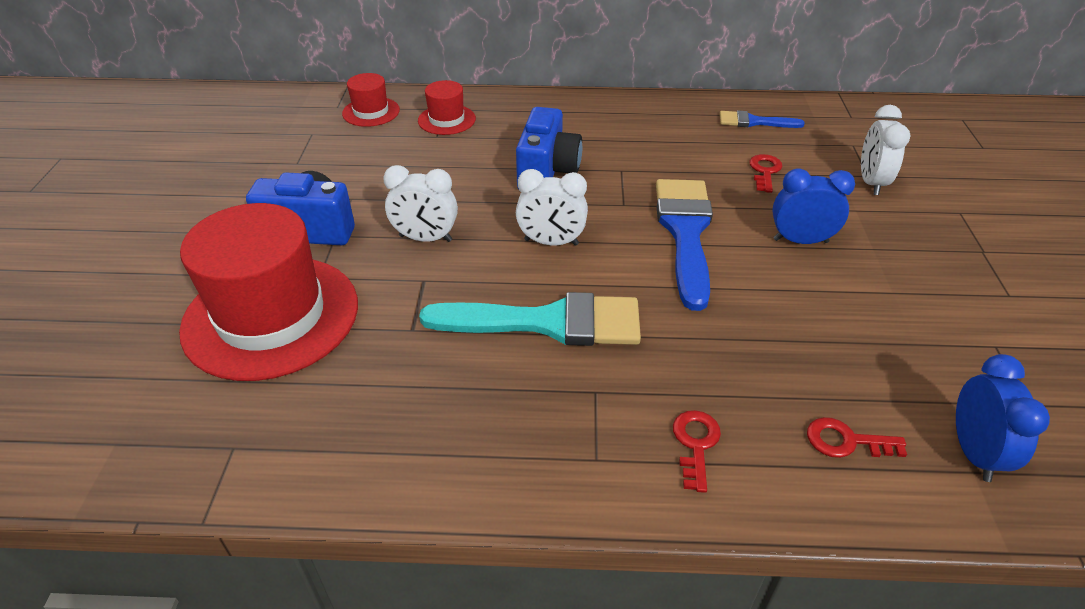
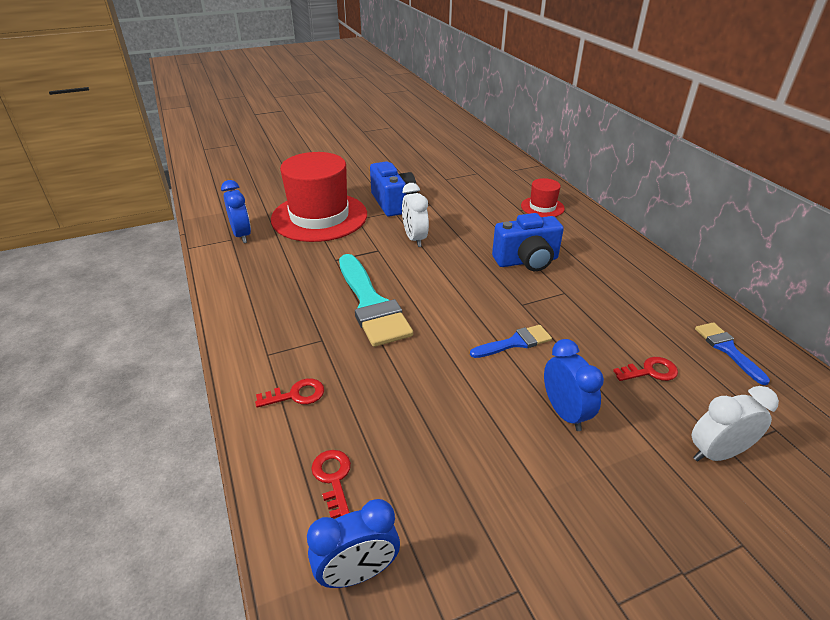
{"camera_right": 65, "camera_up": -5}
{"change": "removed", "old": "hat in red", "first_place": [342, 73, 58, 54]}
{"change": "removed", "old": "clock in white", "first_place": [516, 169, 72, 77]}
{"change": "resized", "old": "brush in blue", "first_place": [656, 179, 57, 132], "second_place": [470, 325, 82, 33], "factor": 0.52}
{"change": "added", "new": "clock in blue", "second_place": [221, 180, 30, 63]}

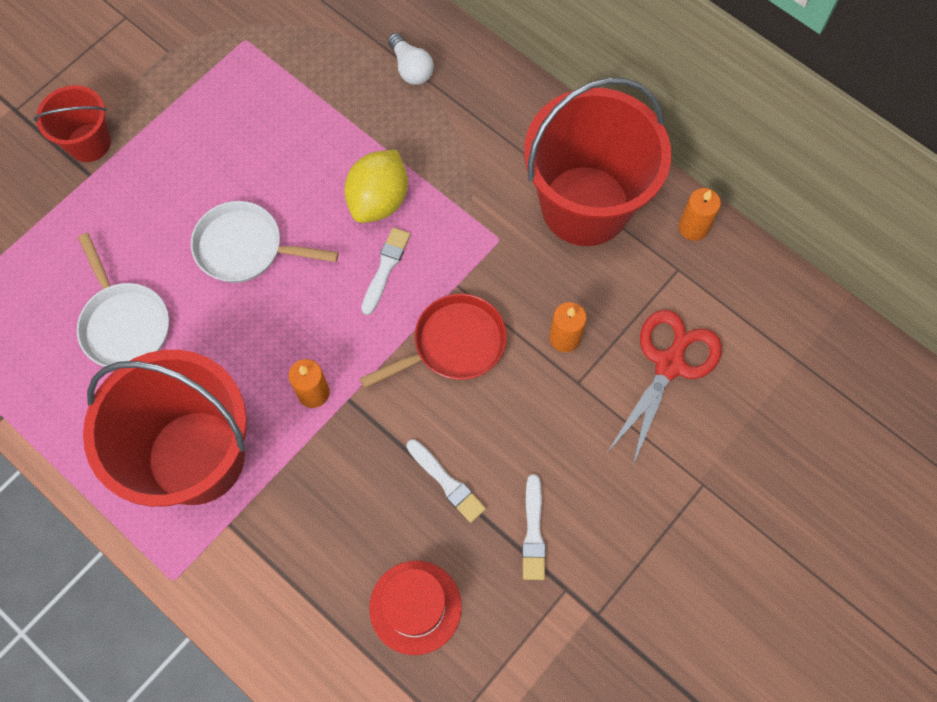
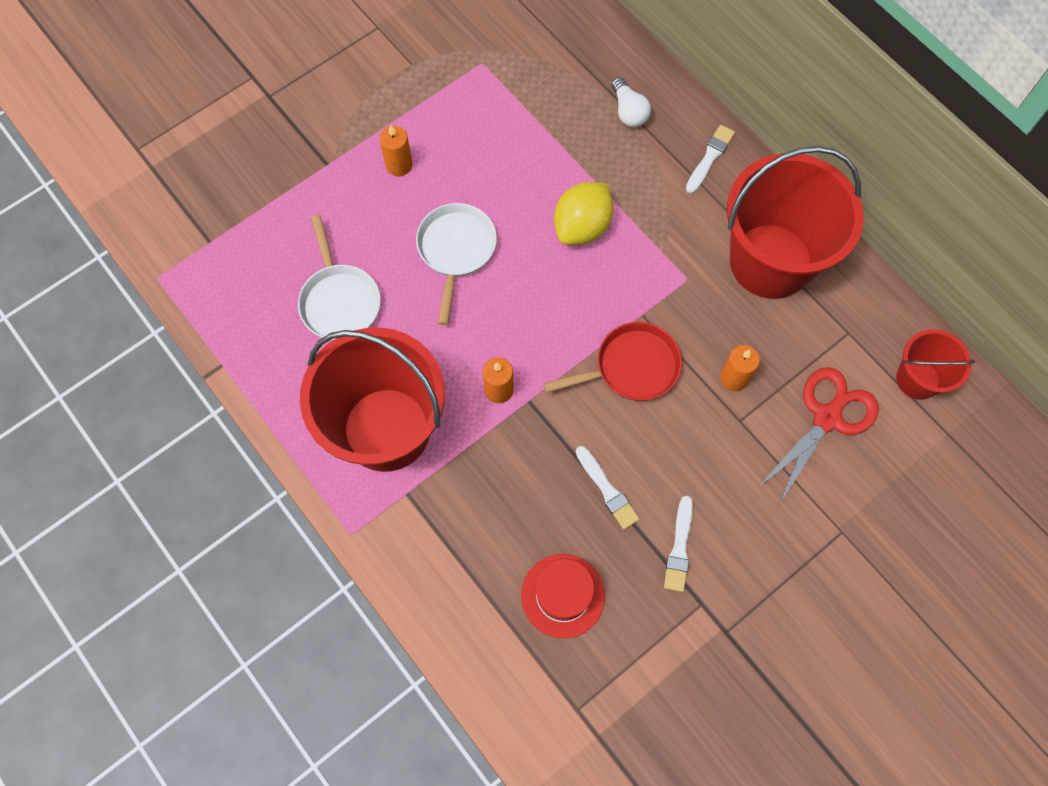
{"camera_right": 10, "camera_up": 0}
{"change": "moved", "old": "bucket in red", "first_place": [34, 85, 77, 77], "second_place": [896, 329, 79, 71]}
{"change": "turned", "old": "pan in white", "first_place": [191, 201, 148, 82], "second_place": [416, 203, 81, 122], "degrees": 75}
{"change": "moved", "old": "brush in white", "first_place": [361, 227, 50, 88], "second_place": [686, 125, 49, 68]}
{"change": "moved", "old": "candle in orange", "first_place": [679, 188, 42, 53], "second_place": [379, 125, 33, 52]}

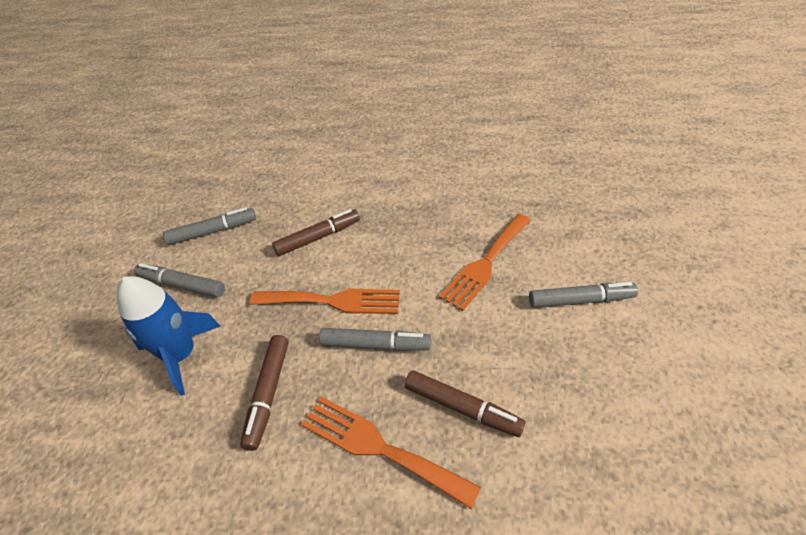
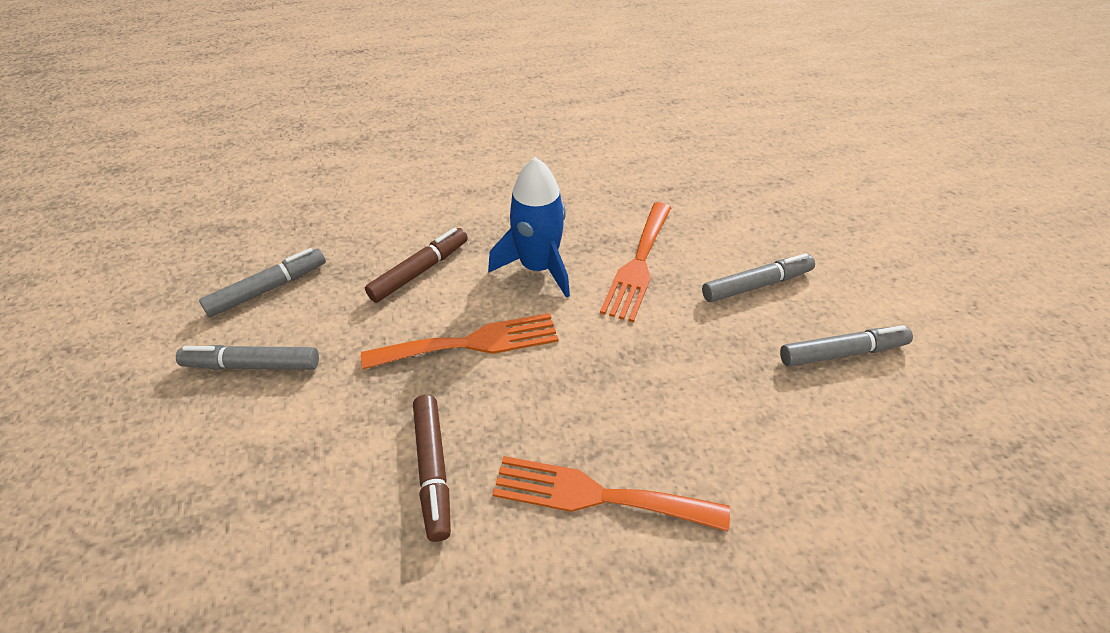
{"camera_right": -20, "camera_up": 0}
{"change": "moved", "old": "rocket in blue", "first_place": [117, 276, 104, 120], "second_place": [488, 157, 82, 141]}
{"change": "moved", "old": "marker in grey", "first_place": [319, 328, 112, 23], "second_place": [780, 325, 133, 41]}
{"change": "removed", "old": "marker in brown", "first_place": [404, 370, 121, 67]}

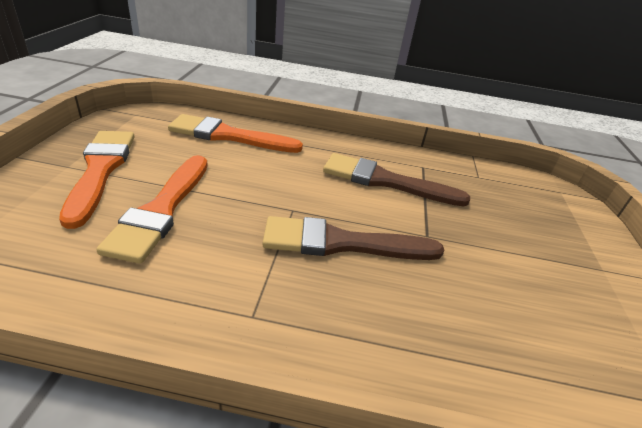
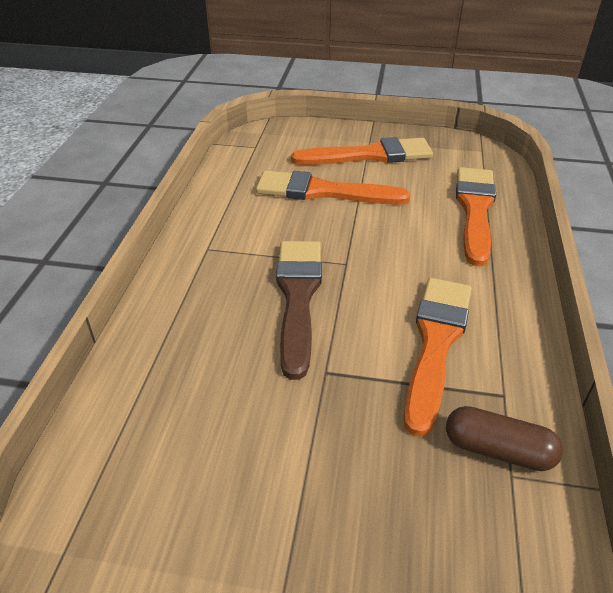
{"camera_right": 95, "camera_up": 5}
{"change": "recoloured", "old": "brush in brown", "new": "brush in orange", "first_place": [323, 153, 147, 53], "second_place": [404, 278, 67, 159]}
{"change": "added", "new": "capsule in brown", "second_place": [446, 406, 117, 65]}

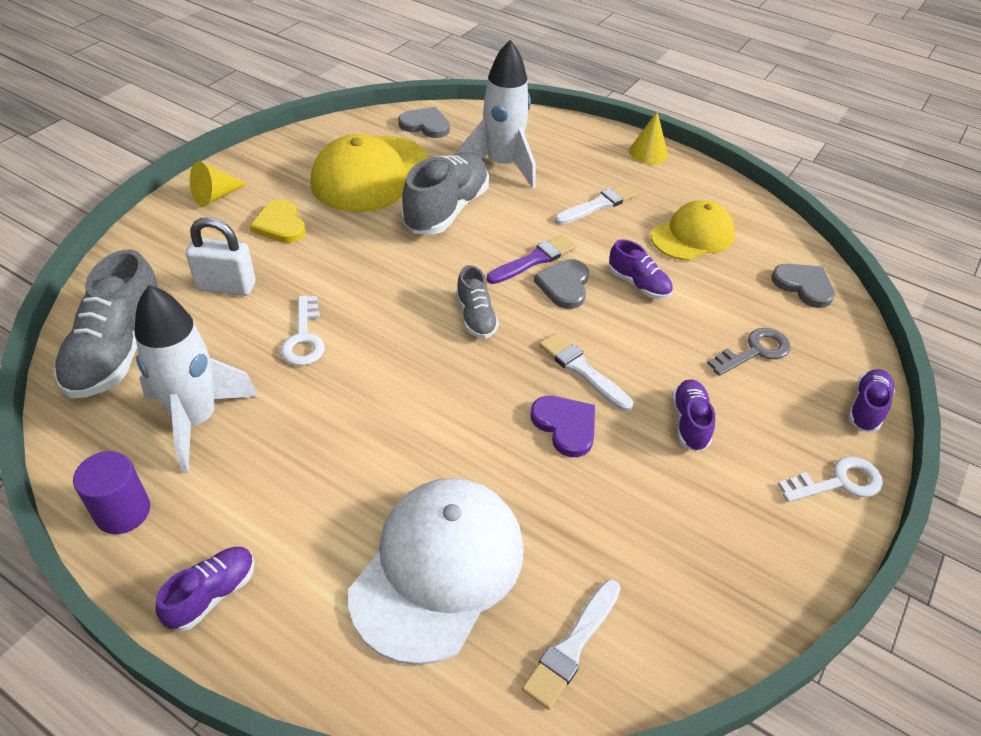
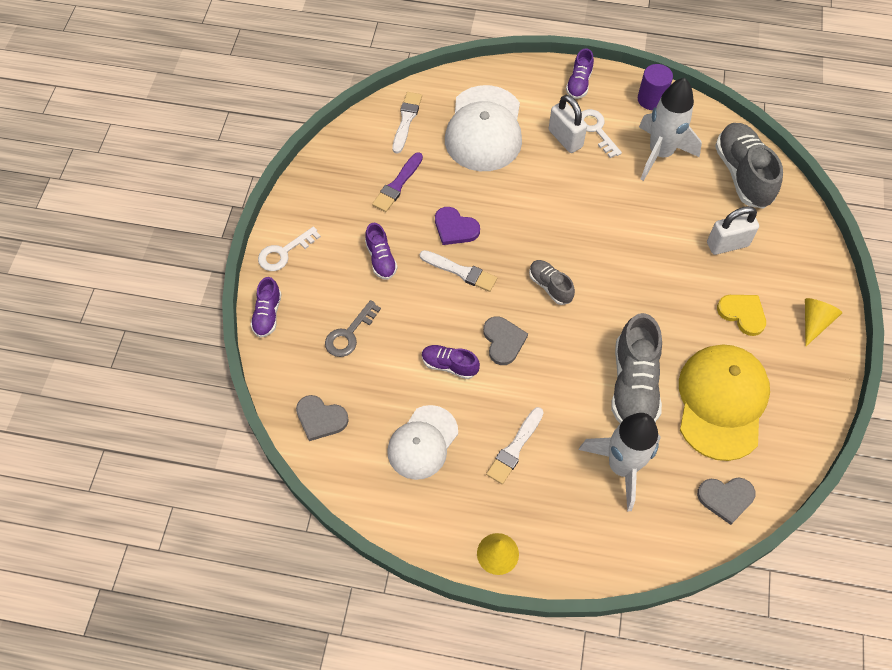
{"camera_right": 160, "camera_up": 15}
{"change": "moved", "old": "key in white", "first_place": [280, 295, 45, 71], "second_place": [581, 109, 41, 49]}
{"change": "moved", "old": "brush in purple", "first_place": [487, 235, 89, 49], "second_place": [372, 152, 51, 60]}
{"change": "recoloured", "old": "cap in yellow", "new": "cap in white", "first_place": [651, 200, 84, 61], "second_place": [387, 405, 71, 75]}
{"change": "added", "new": "padlock in white", "second_place": [549, 95, 38, 58]}

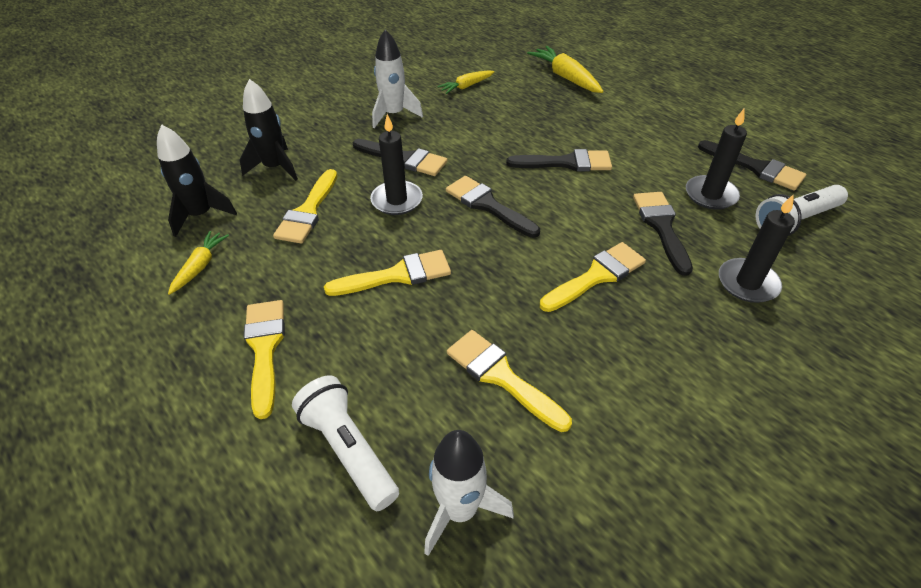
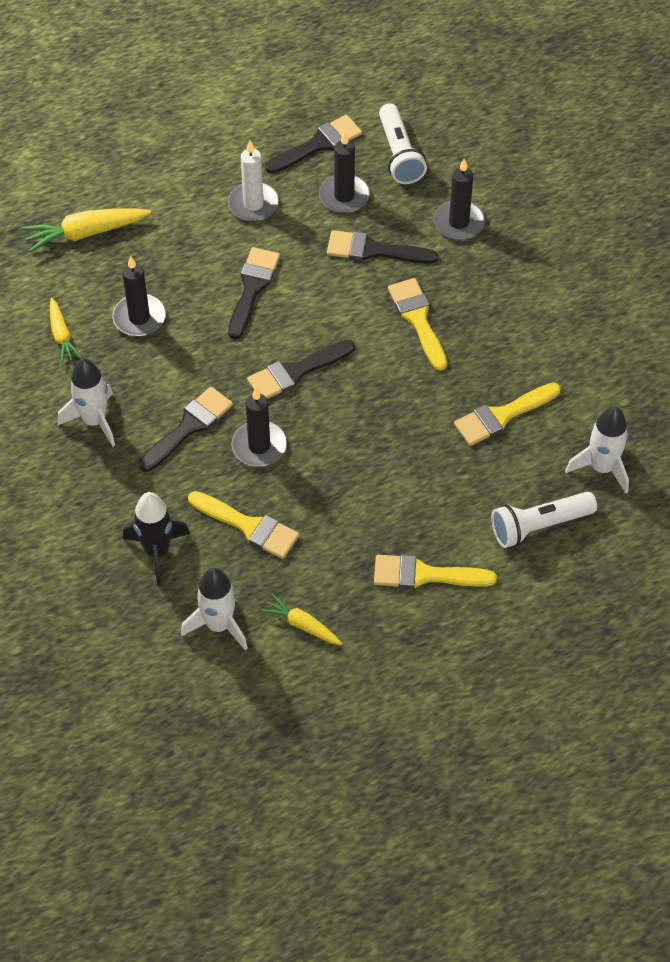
{"camera_right": -75, "camera_up": 10}
{"change": "recoloured", "old": "rocket in black", "new": "rocket in white", "first_place": [157, 124, 80, 113], "second_place": [181, 568, 67, 83]}
{"change": "removed", "old": "brush in yellow", "first_place": [324, 250, 127, 46]}
{"change": "added", "new": "candle in black", "second_place": [112, 256, 54, 80]}
{"change": "added", "new": "candle in white", "second_place": [228, 140, 51, 82]}

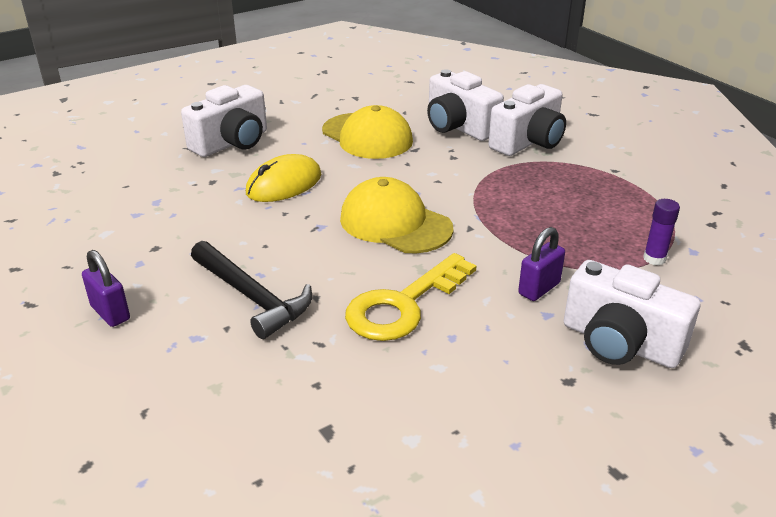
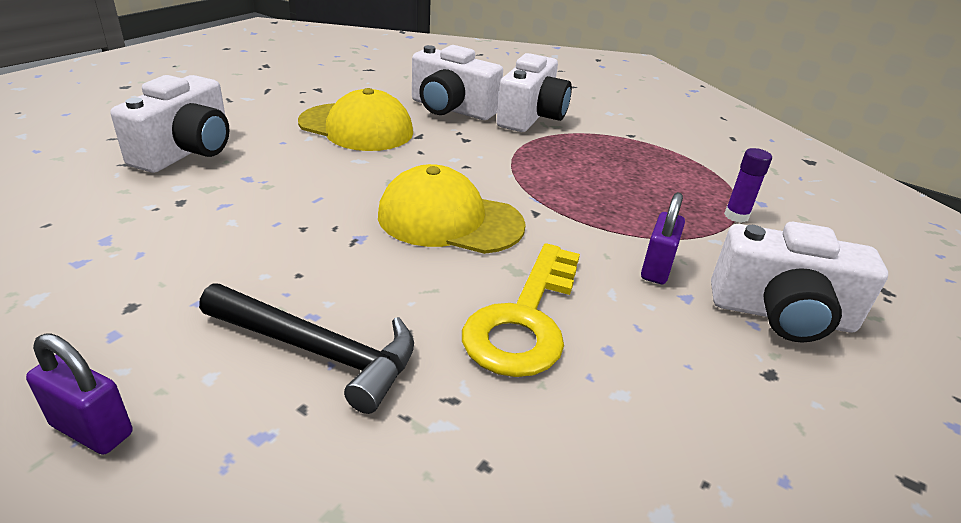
{"camera_right": -25, "camera_up": 0}
{"change": "removed", "old": "mouse in yellow", "first_place": [246, 154, 75, 48]}

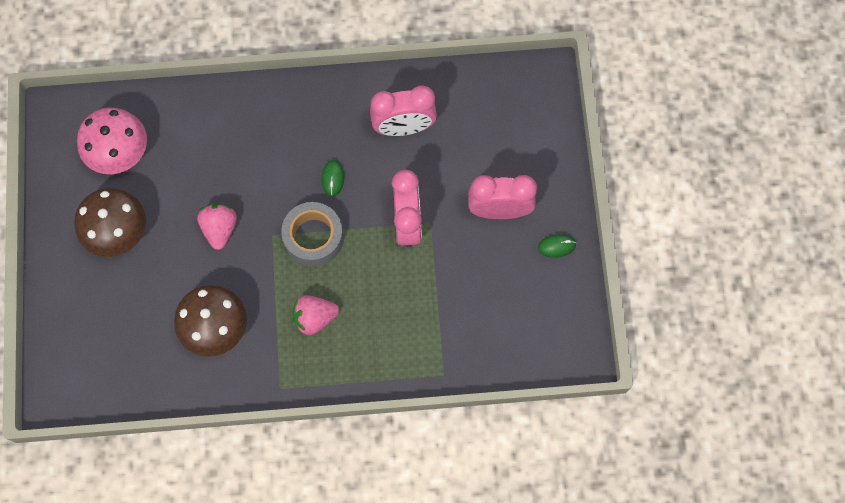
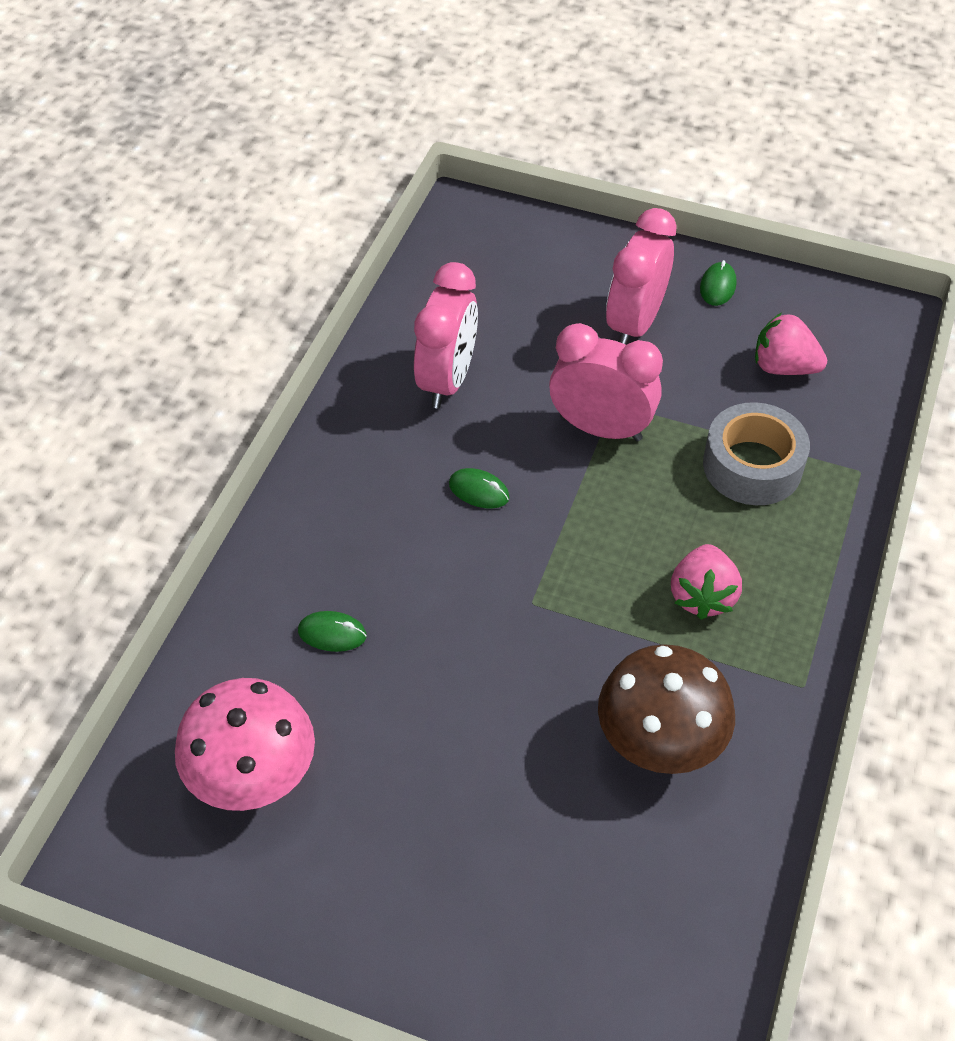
{"camera_right": -65, "camera_up": -20}
{"change": "removed", "old": "mushroom in brown", "first_place": [74, 188, 72, 69]}
{"change": "moved", "old": "strawberry in pink", "first_place": [197, 203, 40, 47], "second_place": [755, 313, 72, 62]}
{"change": "moved", "old": "tape in grey", "first_place": [281, 202, 63, 65], "second_place": [703, 402, 107, 103]}
{"change": "added", "new": "mouse in green", "second_place": [298, 611, 69, 41]}

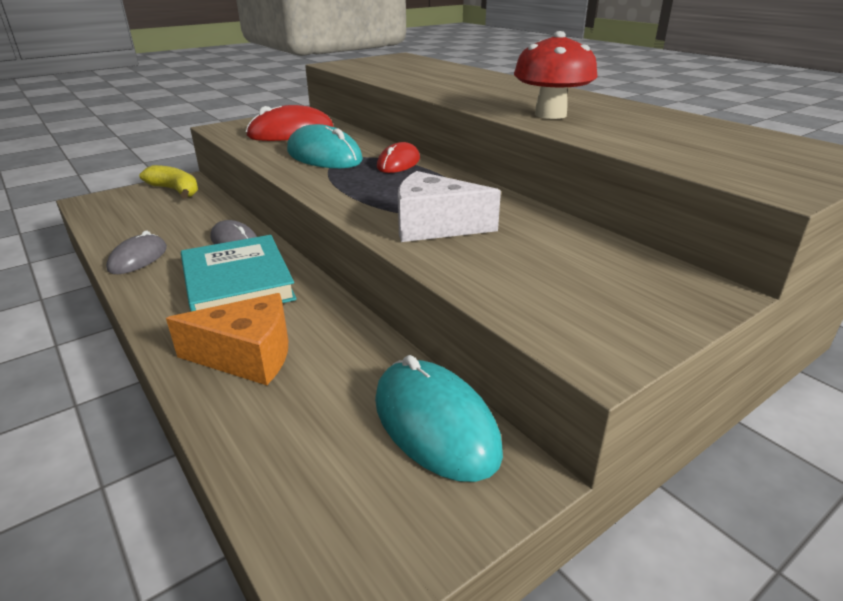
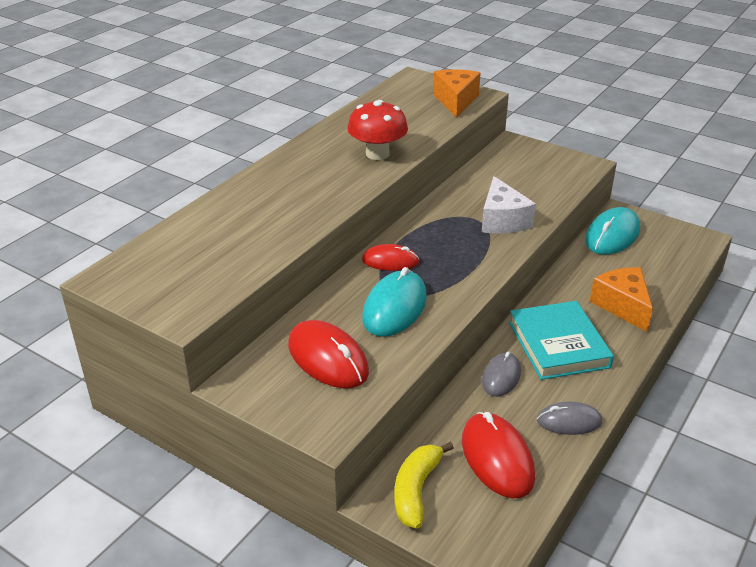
{"camera_right": -110, "camera_up": 5}
{"change": "turned", "old": "book in turquoise", "first_place": [181, 235, 116, 77], "second_place": [509, 301, 105, 79], "degrees": -60}
{"change": "added", "new": "cheese in orange", "second_place": [433, 69, 48, 49]}
{"change": "added", "new": "mouse in red", "second_place": [462, 412, 73, 86]}

